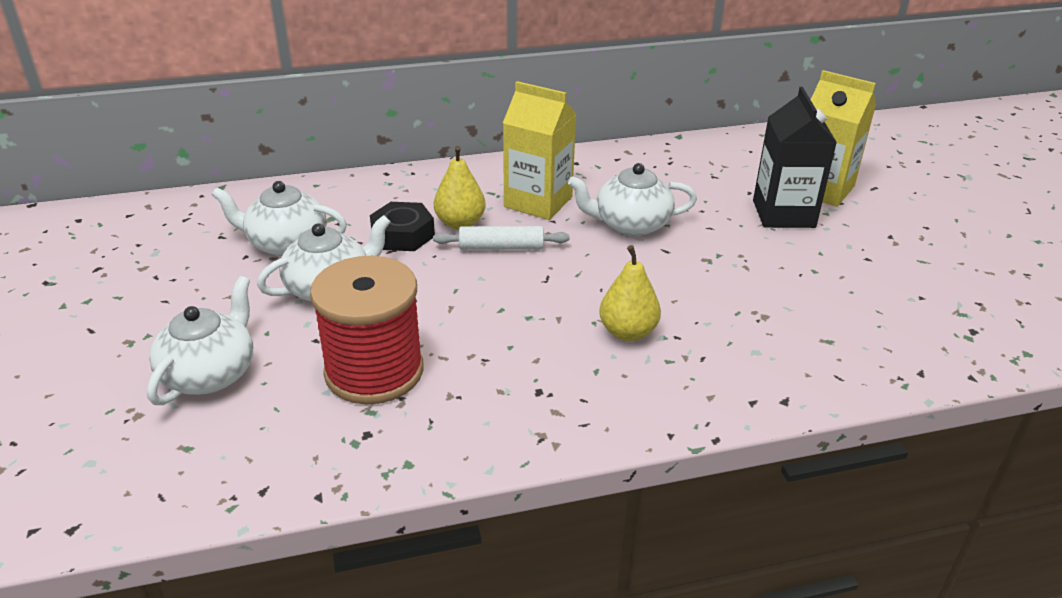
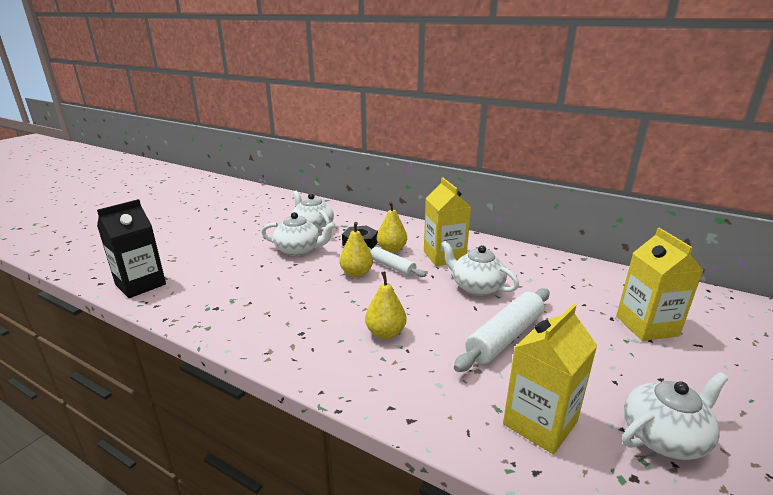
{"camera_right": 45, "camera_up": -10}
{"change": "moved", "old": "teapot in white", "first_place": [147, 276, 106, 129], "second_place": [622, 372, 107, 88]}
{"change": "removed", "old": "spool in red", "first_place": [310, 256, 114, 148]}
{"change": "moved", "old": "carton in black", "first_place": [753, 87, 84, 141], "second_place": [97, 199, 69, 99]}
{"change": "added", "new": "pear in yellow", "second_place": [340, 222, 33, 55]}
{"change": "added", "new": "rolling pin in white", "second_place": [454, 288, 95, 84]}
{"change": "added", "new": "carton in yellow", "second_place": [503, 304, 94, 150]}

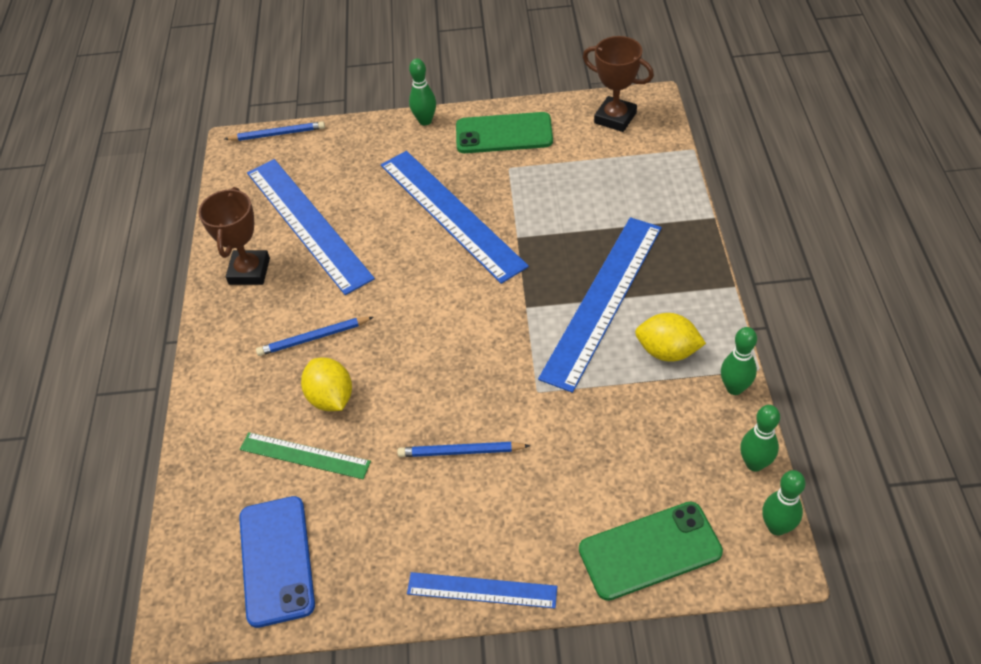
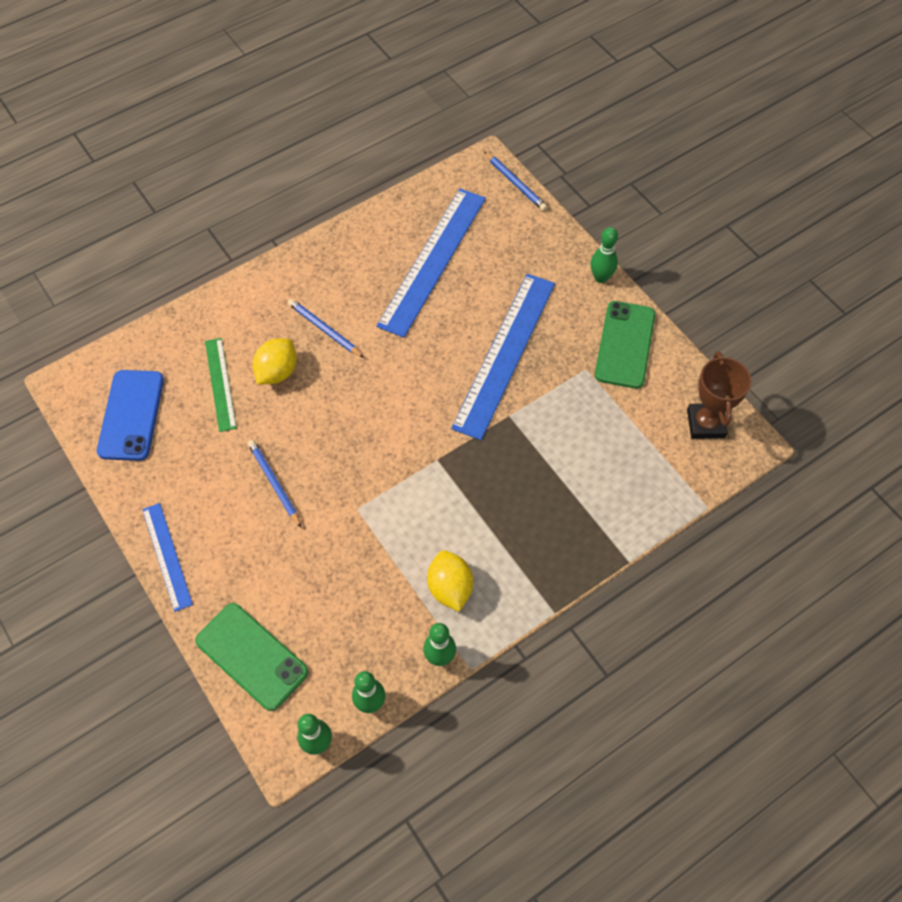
{"camera_right": 55, "camera_up": 10}
{"change": "removed", "old": "trophy in brown", "first_place": [198, 187, 72, 98]}
{"change": "turned", "old": "phone in blue", "first_place": [239, 496, 76, 132], "second_place": [97, 370, 67, 91], "degrees": -45}
{"change": "turned", "old": "phone in green", "first_place": [456, 112, 97, 41], "second_place": [595, 301, 60, 88], "degrees": 45}
{"change": "removed", "old": "ruler in blue", "first_place": [538, 217, 124, 176]}

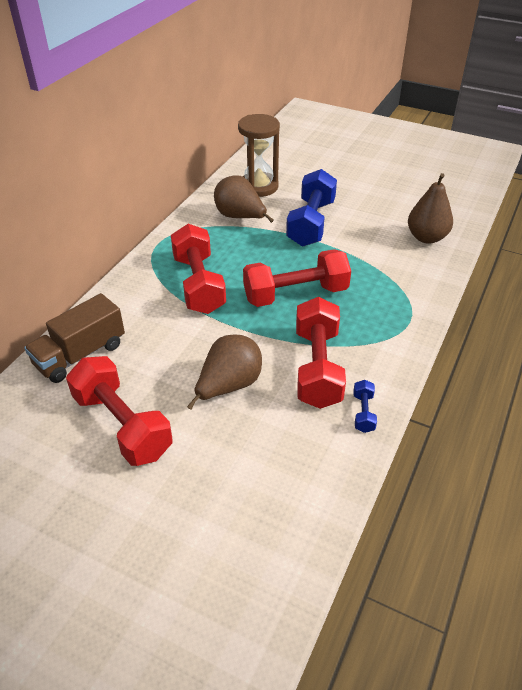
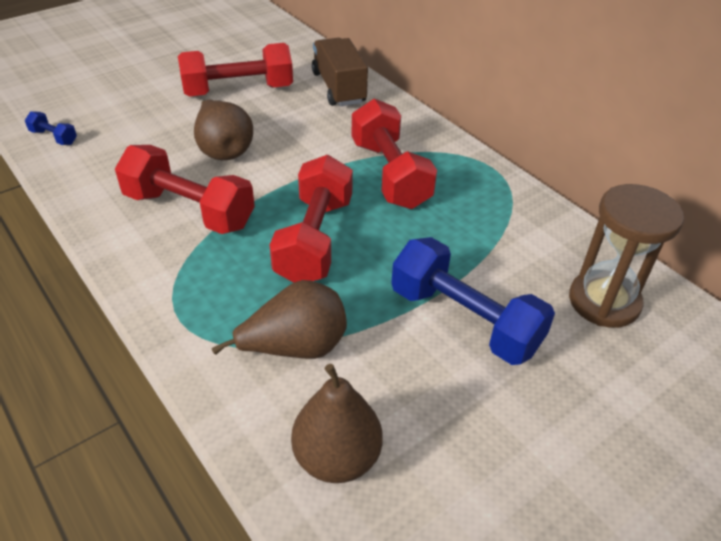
{"camera_right": 115, "camera_up": 0}
{"change": "turned", "old": "dumbbell in red", "first_place": [171, 224, 55, 90], "second_place": [351, 99, 86, 110], "degrees": 60}
{"change": "moved", "old": "pear in brown", "first_place": [214, 175, 60, 48], "second_place": [212, 280, 135, 79]}
{"change": "moved", "old": "dumbbell in blue", "first_place": [353, 380, 24, 53], "second_place": [25, 111, 52, 34]}

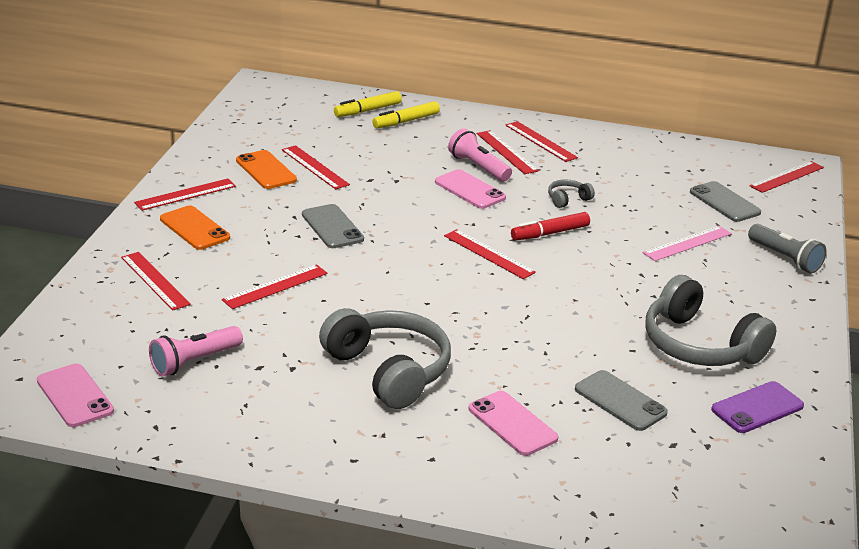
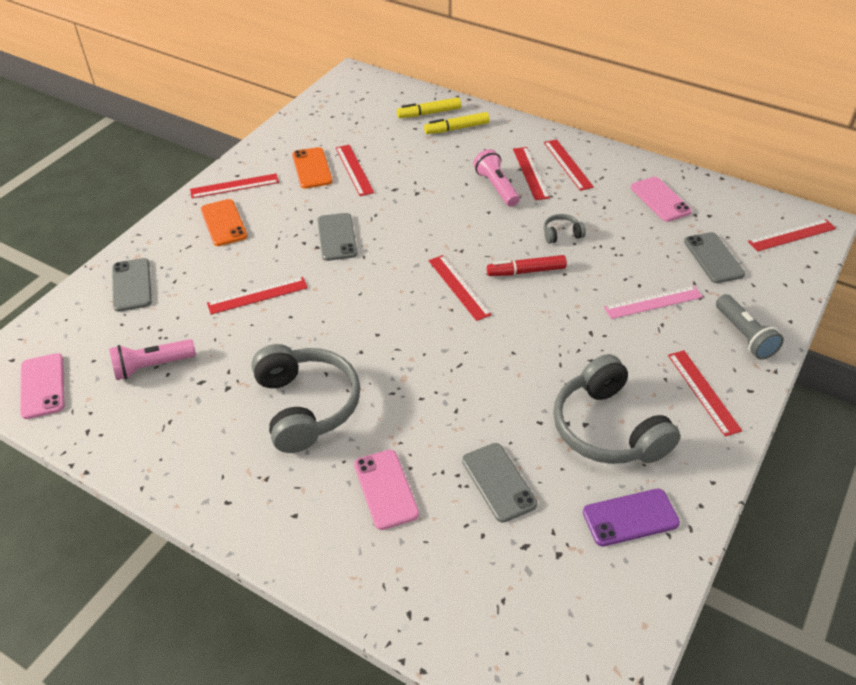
{"camera_right": 20, "camera_up": 15}
{"change": "moved", "old": "ruler in red", "first_place": [121, 252, 70, 59], "second_place": [668, 350, 74, 87]}
{"change": "moved", "old": "phone in pink", "first_place": [435, 169, 71, 40], "second_place": [631, 177, 61, 45]}
{"change": "added", "new": "phone in grey", "second_place": [112, 258, 40, 54]}

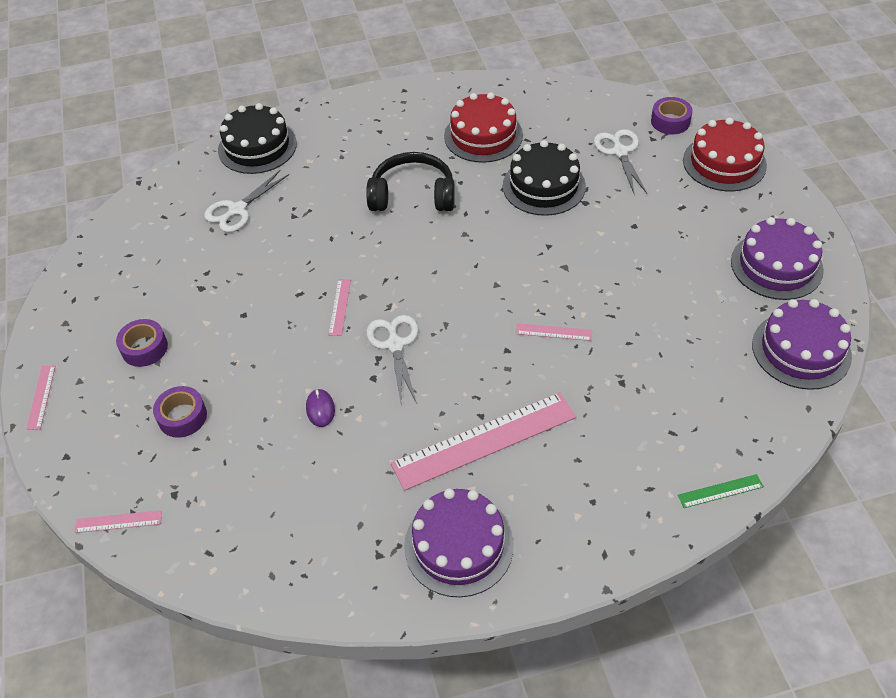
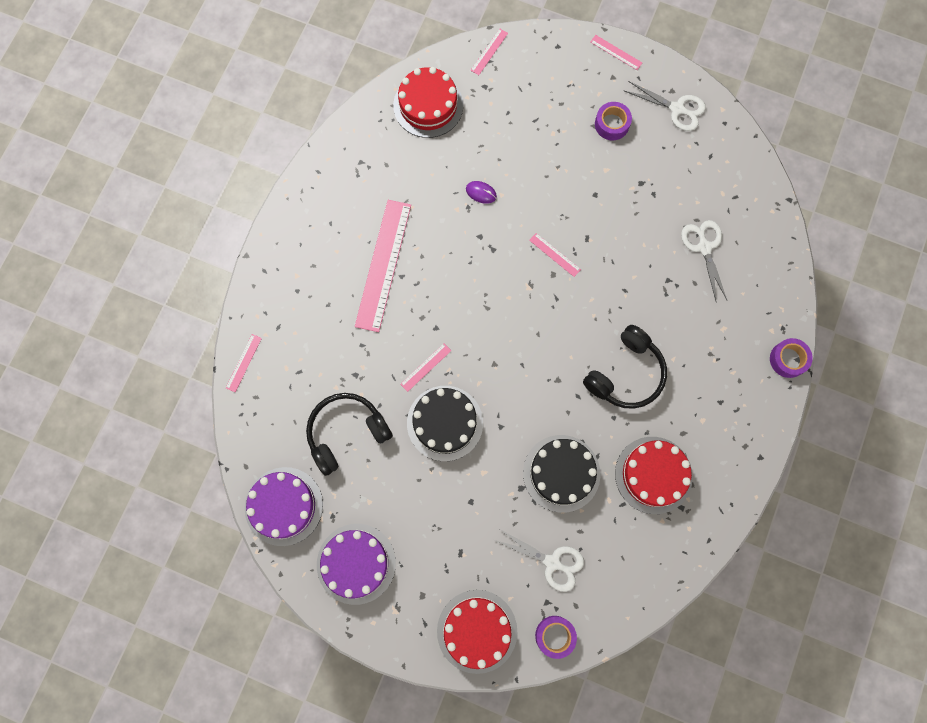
{"camera_right": 125, "camera_up": 25}
{"change": "moved", "old": "tape in purple", "first_place": [153, 386, 54, 52], "second_place": [770, 338, 43, 40]}
{"change": "moved", "old": "cake in black", "first_place": [218, 103, 79, 71], "second_place": [407, 386, 76, 75]}
{"change": "moved", "old": "scissors in white", "first_place": [366, 315, 52, 89], "second_place": [625, 81, 81, 50]}
{"change": "removed", "old": "cake in purple", "first_place": [404, 488, 110, 109]}
{"change": "recoloured", "old": "ruler in green", "new": "ruler in pink", "first_place": [678, 474, 86, 34], "second_place": [226, 334, 36, 58]}
{"change": "added", "new": "headphones in black", "second_place": [306, 393, 87, 83]}
{"change": "added", "new": "cake in red", "second_place": [393, 67, 70, 71]}

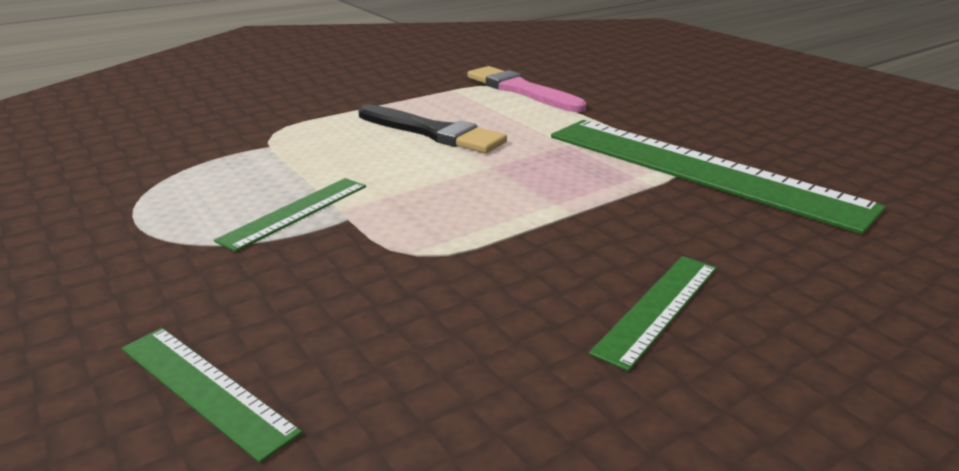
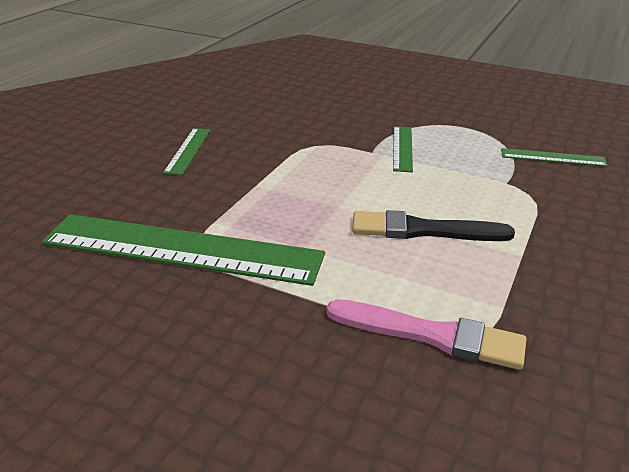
{"camera_right": 150, "camera_up": 5}
{"change": "moved", "old": "ruler in green", "first_place": [121, 328, 181, 135], "second_place": [501, 148, 107, 19]}

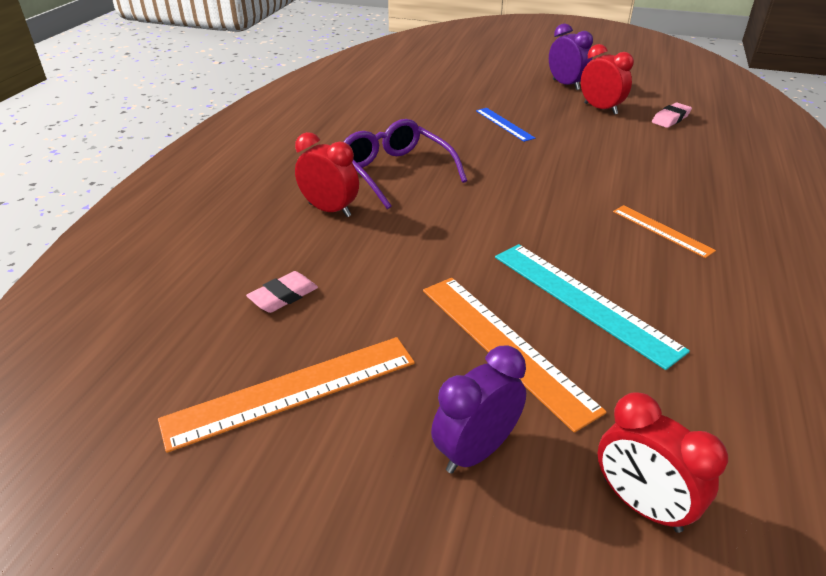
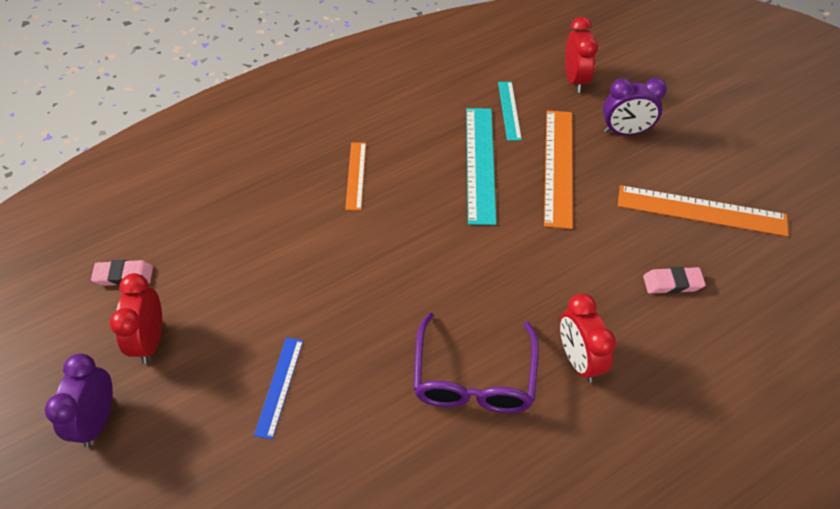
{"camera_right": -140, "camera_up": 15}
{"change": "added", "new": "ruler in turquoise", "second_place": [498, 82, 24, 59]}

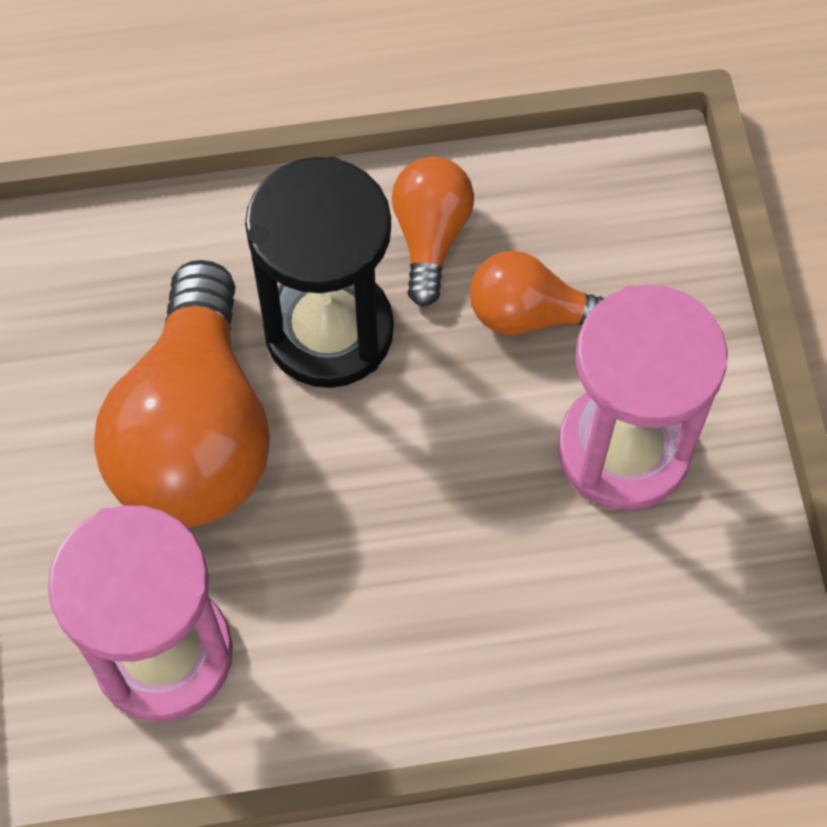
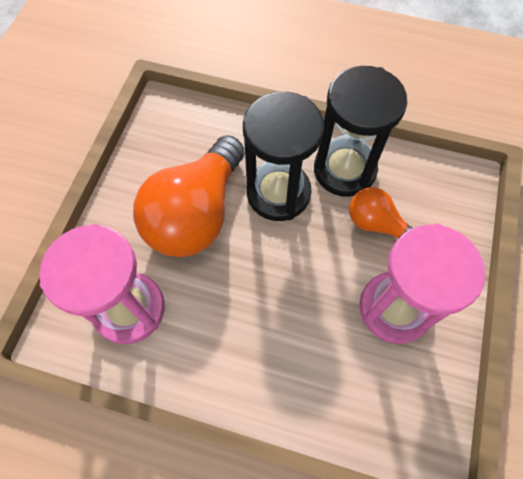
{"camera_right": 25, "camera_up": 0}
{"change": "replaced", "old": "light bulb in orange", "new": "hourglass in black", "first_place": [392, 156, 82, 151], "second_place": [314, 66, 93, 131]}

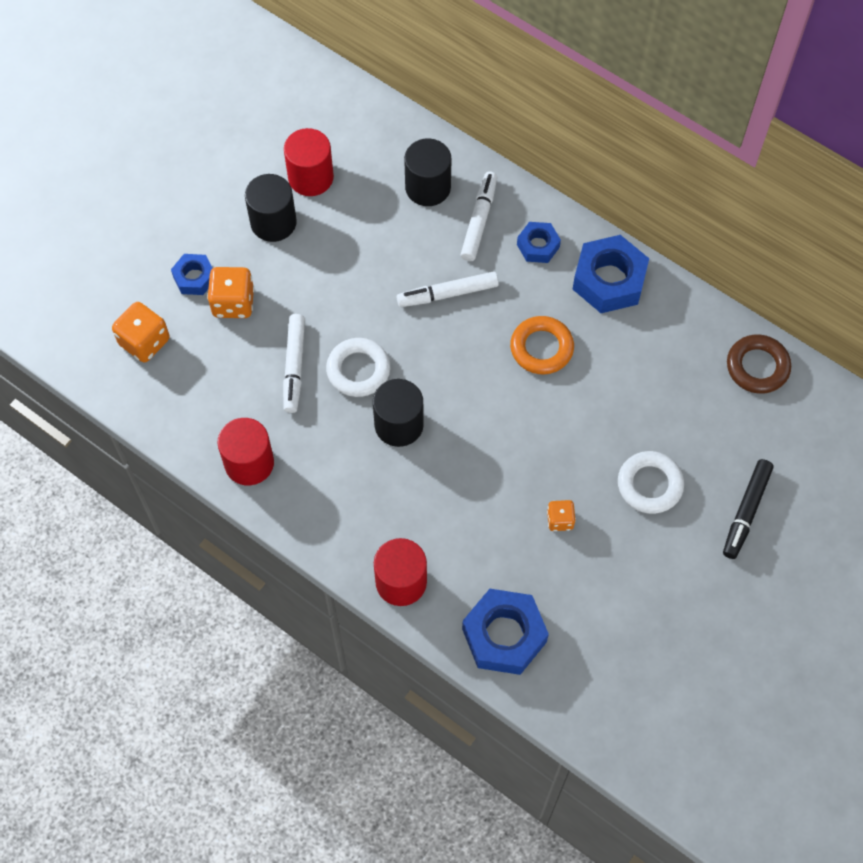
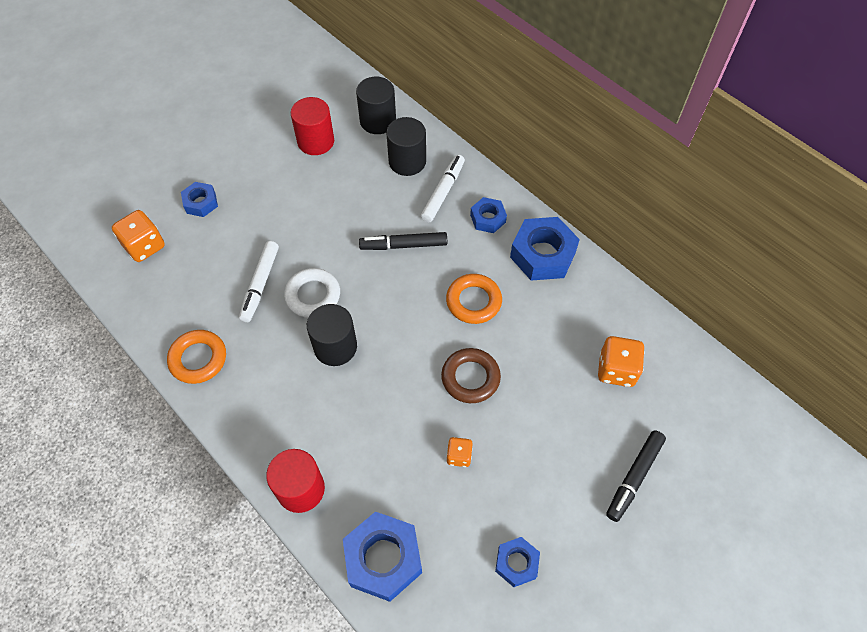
{"camera_right": 10, "camera_up": -5}
{"change": "moved", "old": "dice in orange", "first_place": [207, 267, 47, 51], "second_place": [598, 336, 47, 51]}
{"change": "replaced", "old": "cylinder in red", "new": "ring in orange", "first_place": [217, 418, 57, 67], "second_place": [167, 330, 59, 54]}
{"change": "moved", "old": "cylinder in black", "first_place": [245, 174, 52, 68], "second_place": [356, 77, 40, 57]}
{"change": "recoloured", "old": "marker in white", "new": "marker in black", "first_place": [397, 272, 102, 35], "second_place": [359, 232, 88, 18]}
{"change": "removed", "old": "ring in white", "first_place": [618, 451, 66, 63]}
{"change": "moved", "old": "ring in brown", "first_place": [727, 334, 64, 60], "second_place": [441, 348, 60, 55]}
{"change": "added", "new": "nut in blue", "second_place": [495, 537, 45, 50]}

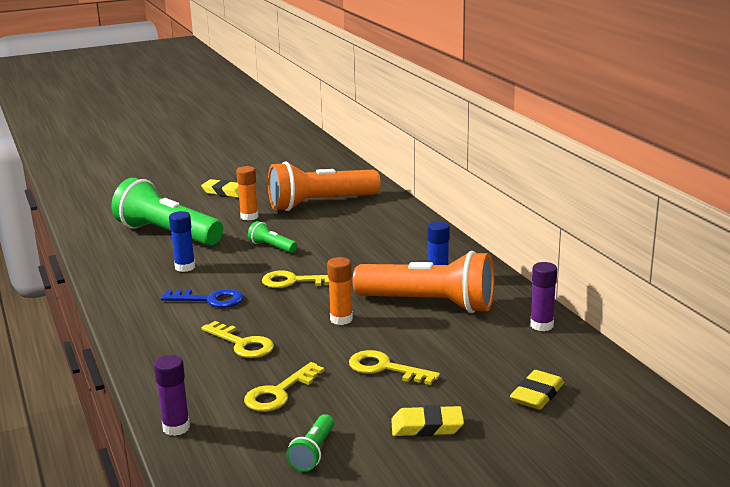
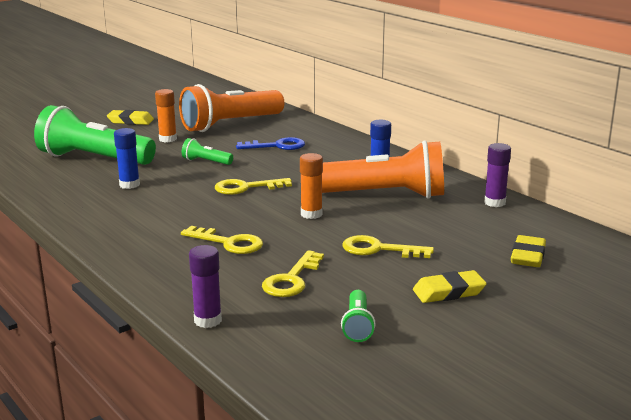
{"camera_right": -15, "camera_up": 0}
{"change": "moved", "old": "key in blue", "first_place": [161, 289, 82, 19], "second_place": [236, 137, 69, 13]}

